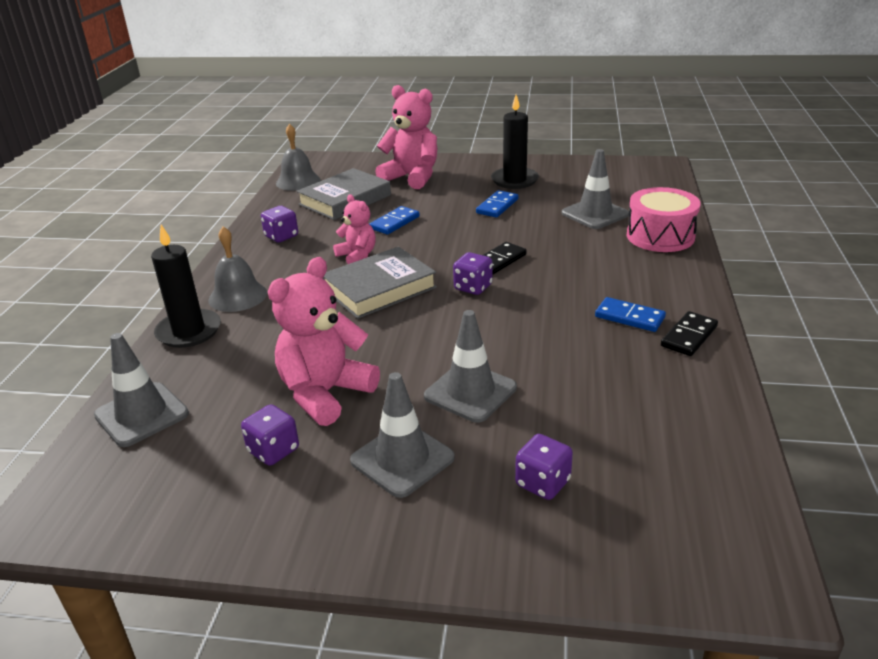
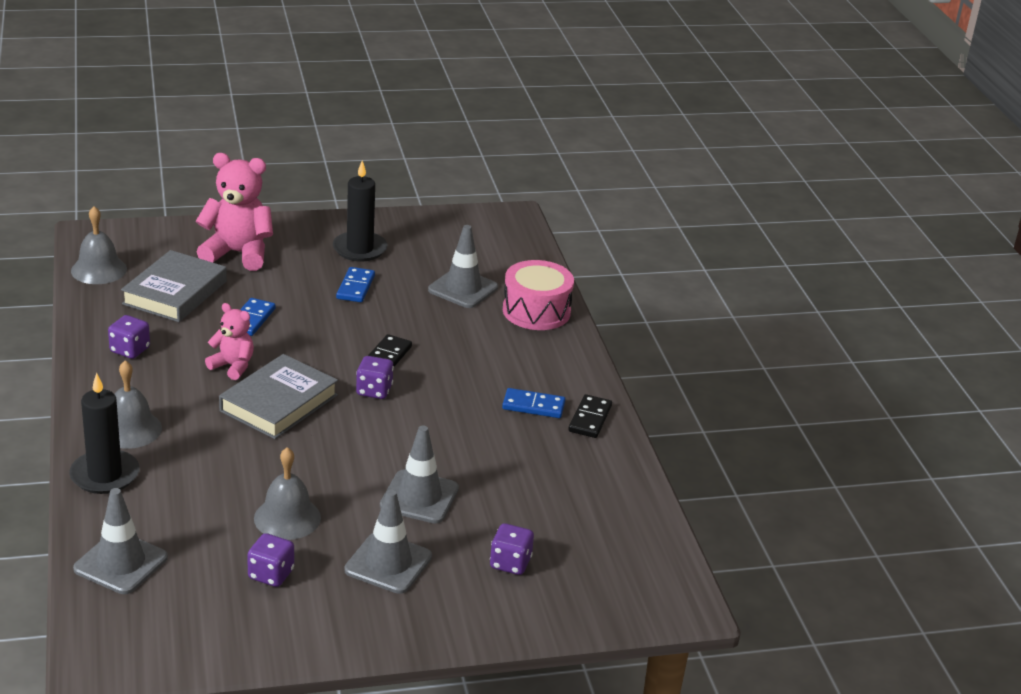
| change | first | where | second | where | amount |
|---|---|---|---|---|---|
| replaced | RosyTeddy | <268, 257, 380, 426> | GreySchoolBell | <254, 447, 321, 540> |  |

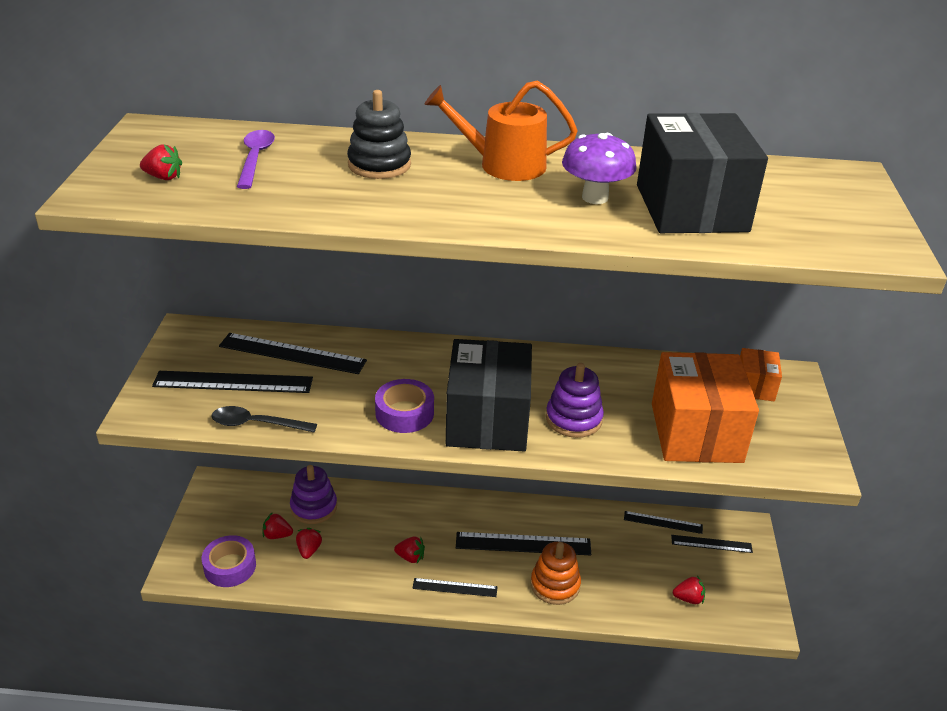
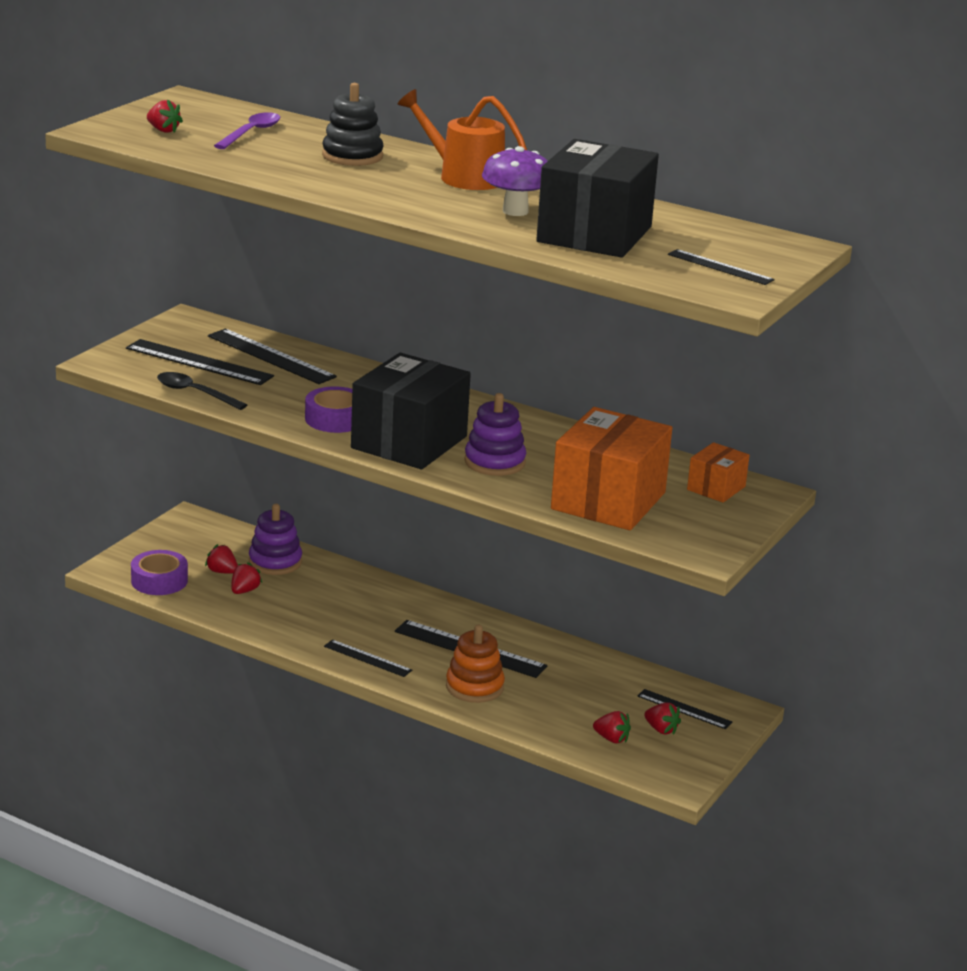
| change | first | where | second | where | amount |
|---|---|---|---|---|---|
| moved | RedToyStrawberry | <394, 537, 425, 563> |  | <644, 702, 681, 735> |  |
| moved | EbonyRuler | <624, 511, 703, 534> |  | <668, 249, 775, 285> |  |

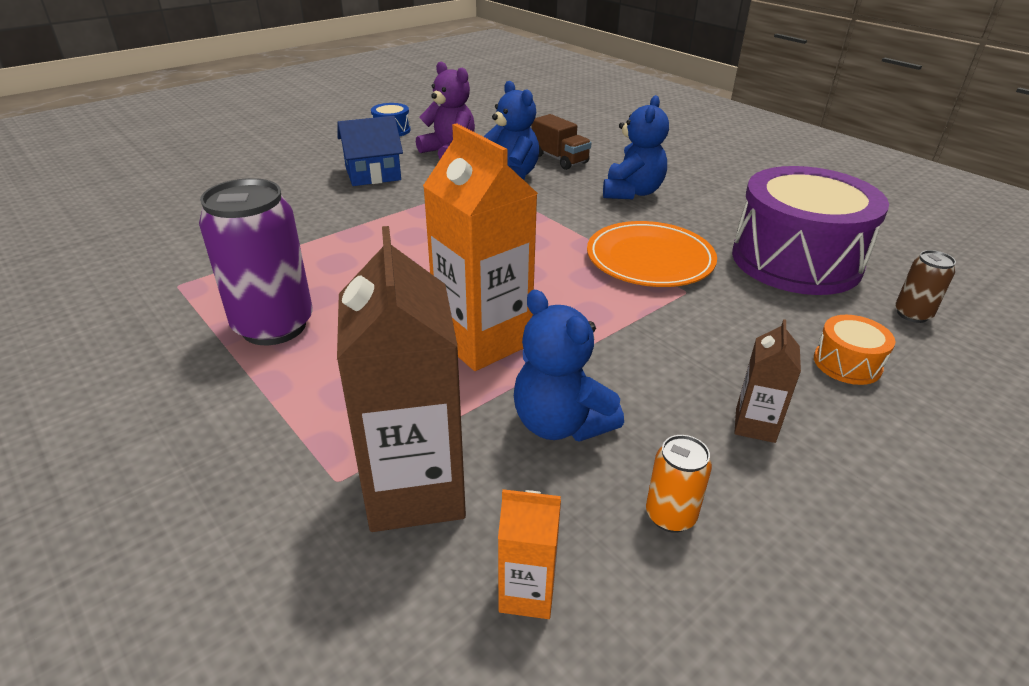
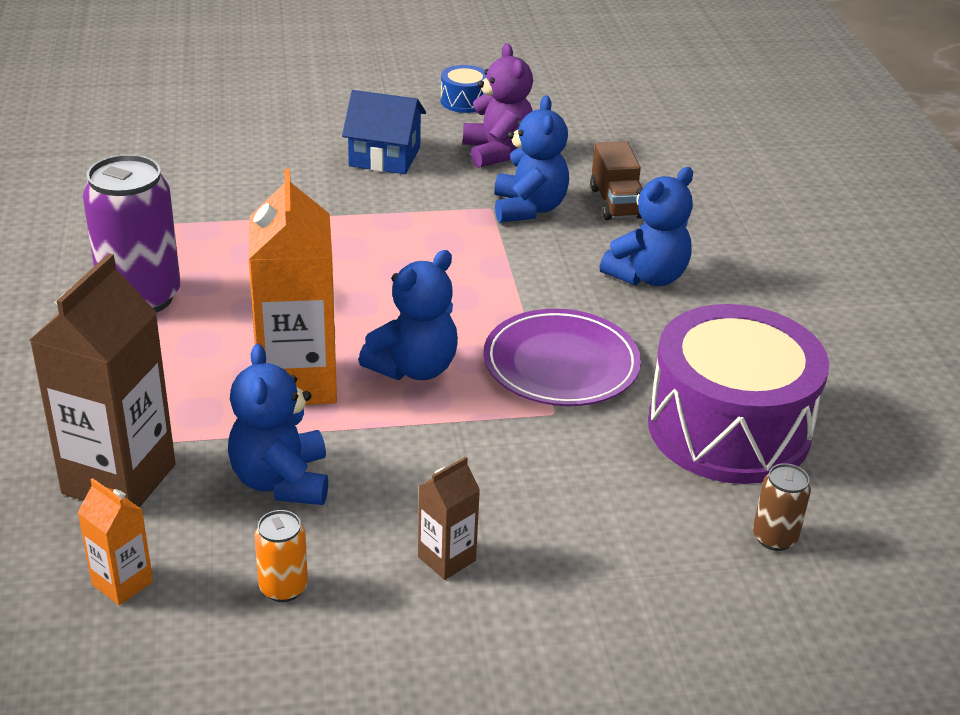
| change | first | where | second | where | amount |
|---|---|---|---|---|---|
| added |  |  | CobaltTeddy | <359, 250, 458, 380> |  |
| recoloured | BrightOrangePlate | <587, 221, 717, 287> | RoyalPurplePlate | <483, 309, 641, 406> |  |
| removed | BrightOrangeToyDrum | <814, 315, 896, 385> |  |  |  |

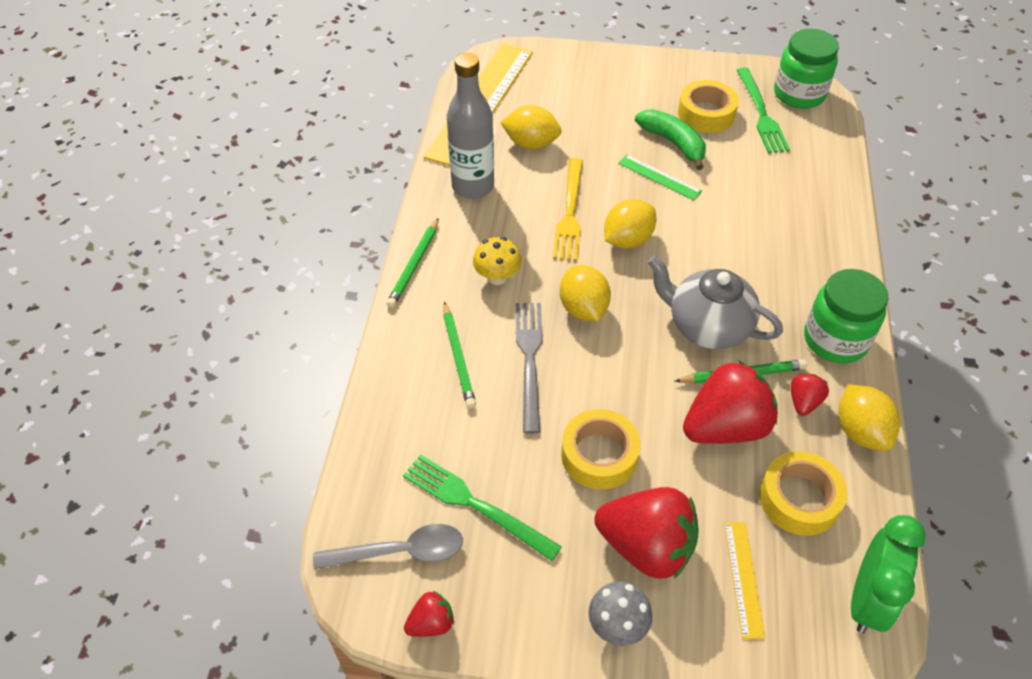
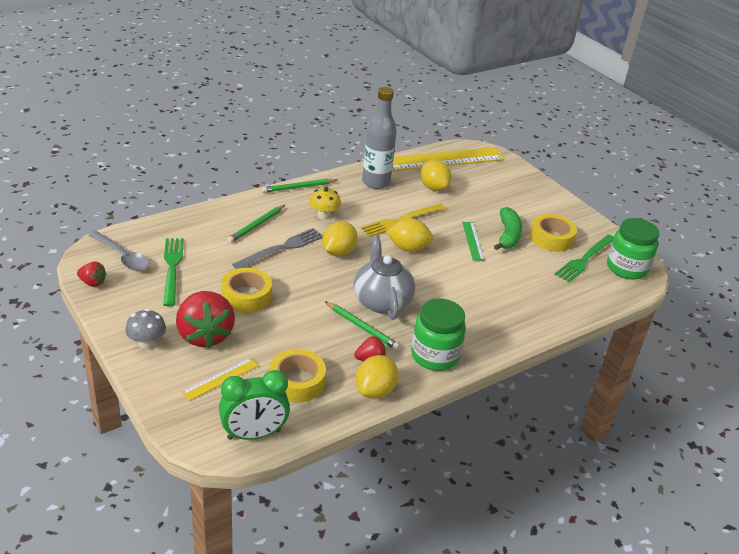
| change | first | where | second | where | amount |
|---|---|---|---|---|---|
| removed | RedToyStrawberry | <683, 360, 778, 444> |  |  |  |

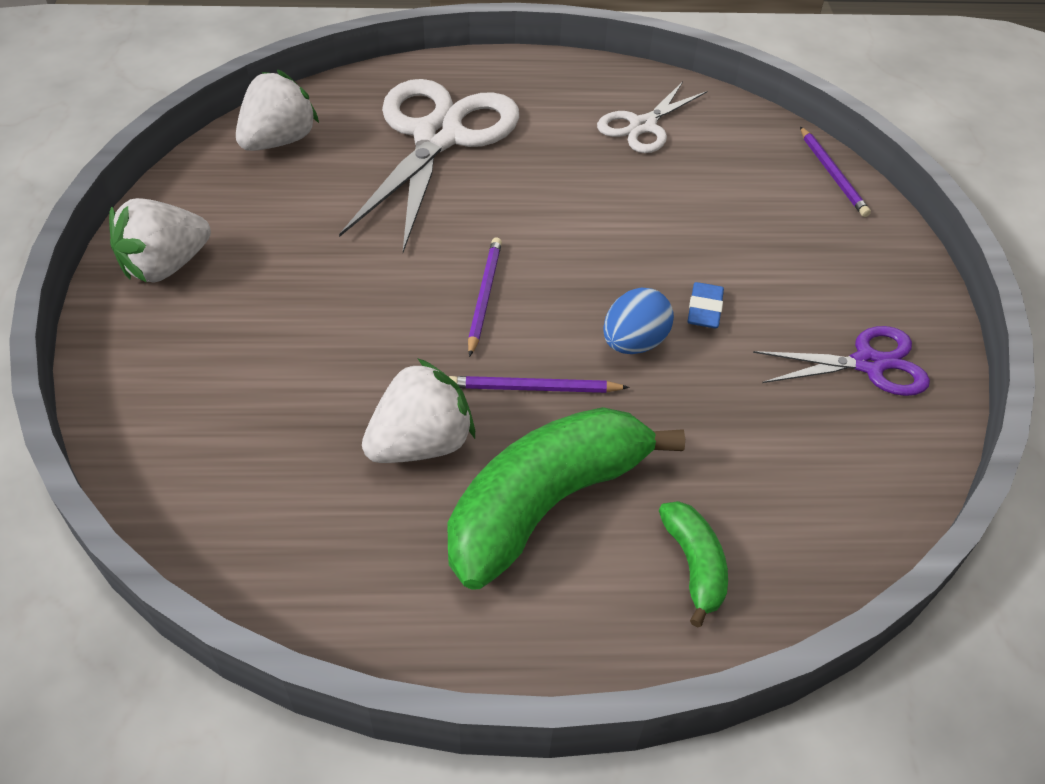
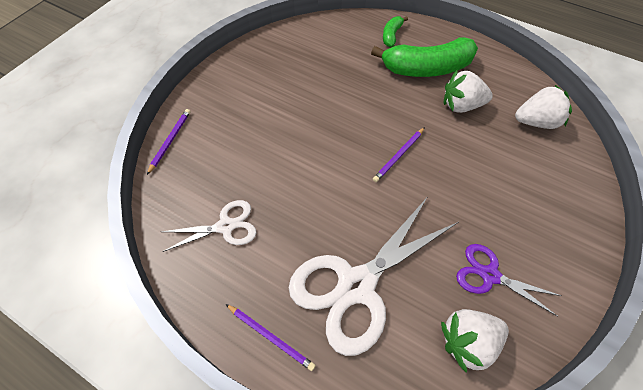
| change | first | where | second | where | amount |
|---|---|---|---|---|---|
| moved | RoyalPurpleWoodenPencil | <449, 376, 629, 393> |  | <226, 304, 316, 371> |  |
| moved | RoyalPurpleShears | <753, 326, 930, 396> |  | <456, 244, 562, 317> |  |
| moved | WhiteToyStrawberry | <109, 198, 211, 283> |  | <515, 85, 572, 129> |  |
| removed | CobaltEggShape | <603, 287, 674, 354> |  |  |  |
| removed | CobaltPencilEraser | <687, 282, 724, 328> |  |  |  |

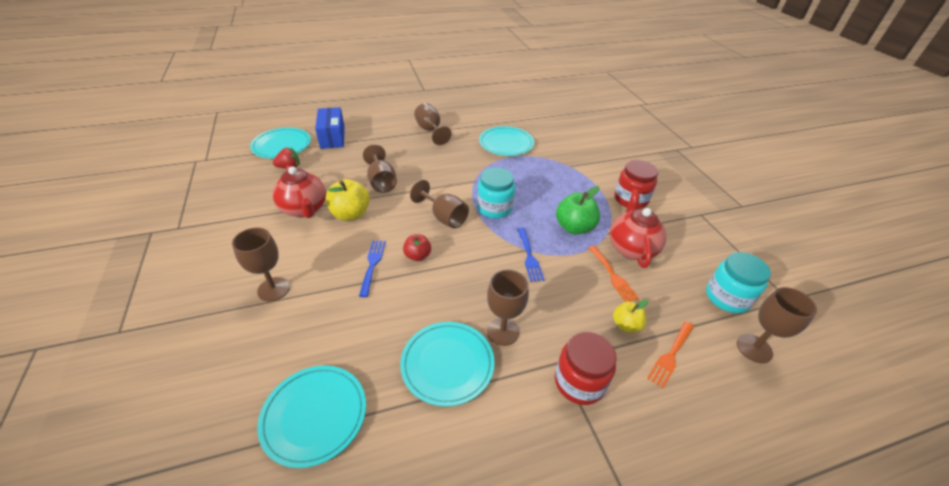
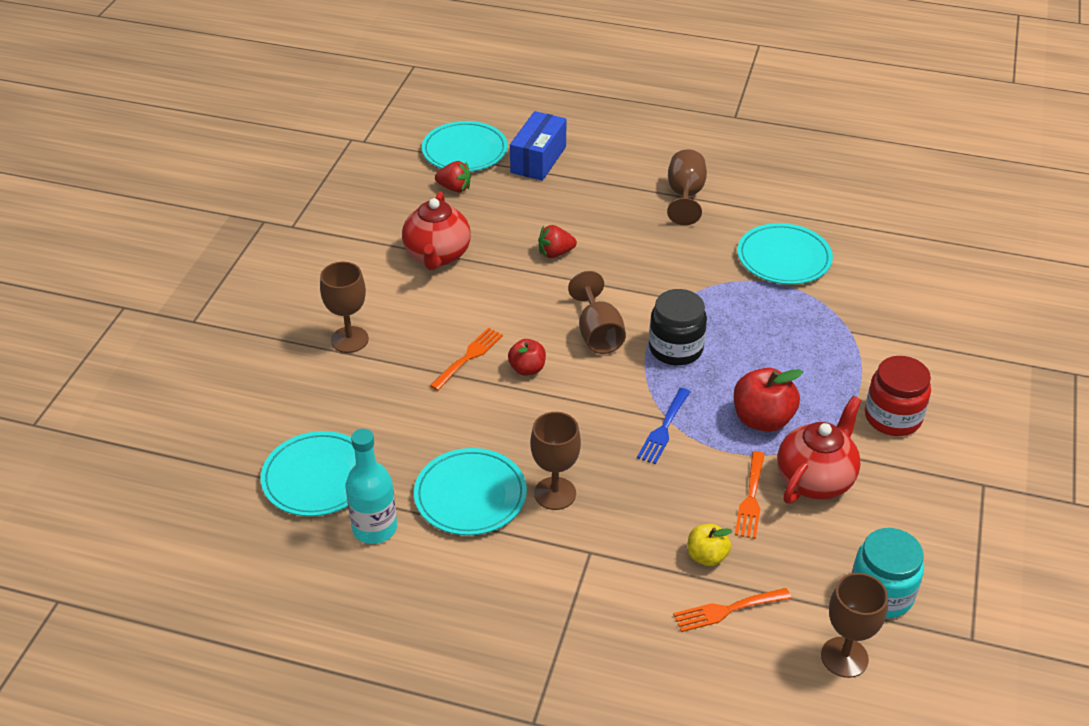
| change | first | where | second | where | amount |
|---|---|---|---|---|---|
| added |  |  | AquaDrinkBottle | <345, 429, 397, 544> |  |
| recoloured | CobaltFork | <359, 240, 386, 297> | BrightOrangeFork | <430, 328, 503, 391> |  |
| replaced | DarkBrownGoblet | <363, 144, 397, 193> | RedToyStrawberry | <538, 225, 577, 258> |  |
| recoloured | AquaJar | <477, 167, 515, 219> | EbonyJar | <649, 289, 707, 365> |  |
| recoloured | EmeraldApple | <556, 186, 600, 235> | RedApple | <734, 368, 803, 432> |  |
| removed | BrightYellowApple | <325, 179, 370, 221> |  |  |  |
| removed | RedJar | <555, 332, 617, 405> |  |  |  |

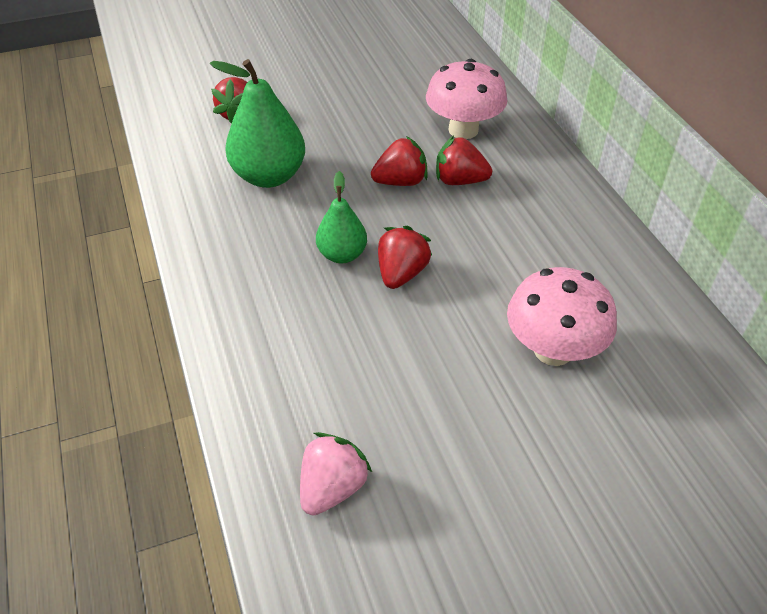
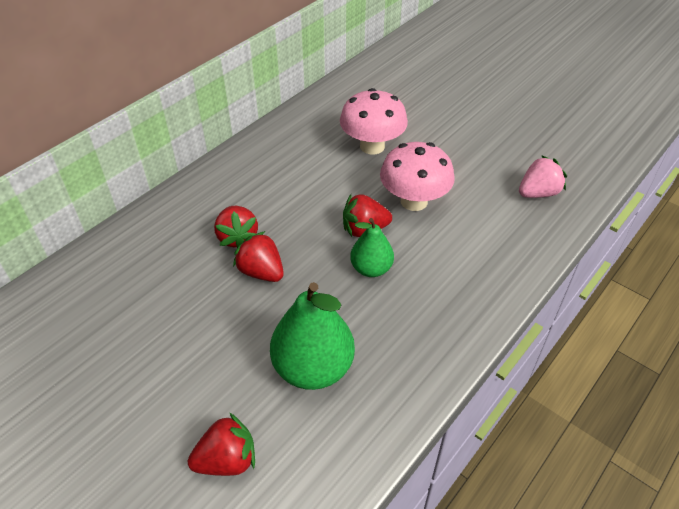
| change | first | where | second | where | amount |
|---|---|---|---|---|---|
| moved | RosyFungus | <426, 59, 508, 139> |  | <380, 142, 455, 211> |  |
| turned | RosyToyStrawberry | <300, 432, 372, 515> |  | <519, 155, 567, 198> | 150 degrees clockwise |

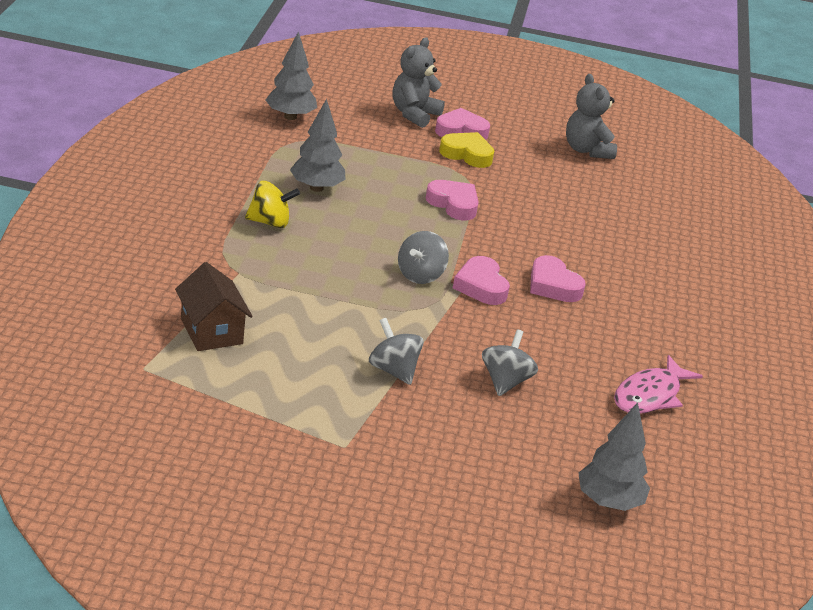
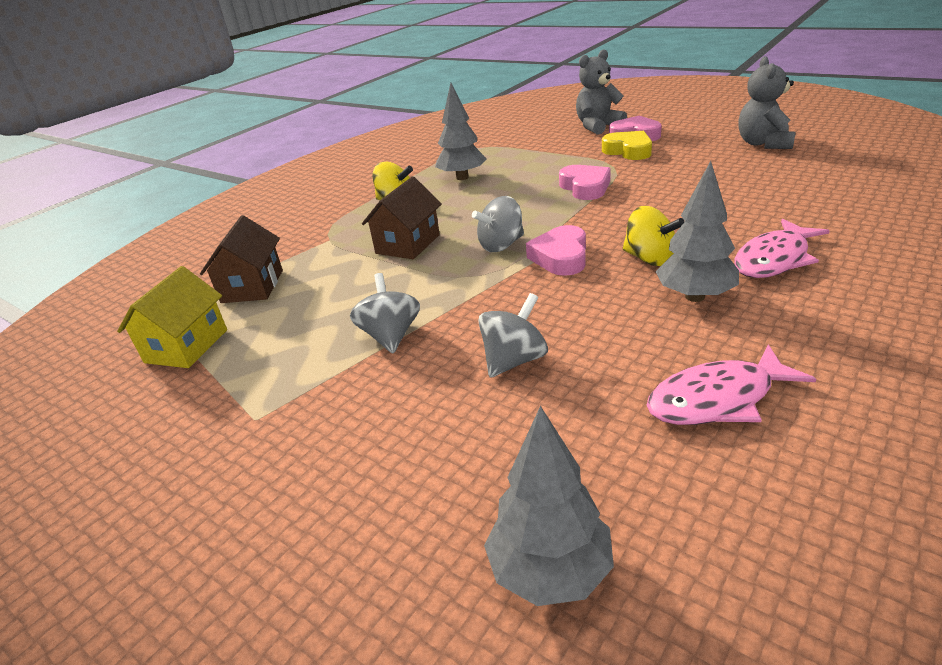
| change | first | where | second | where | amount |
|---|---|---|---|---|---|
| added |  |  | BrightYellowToyHouse | <117, 266, 227, 368> |  |
| added |  |  | DarkBrownToyHouse | <362, 176, 442, 259> |  |
| replaced | RosyHeartShape | <530, 255, 586, 302> | BrightYellowToyTop | <622, 206, 684, 266> |  |
| moved | GreyTree | <266, 31, 317, 120> |  | <655, 161, 739, 302> |  |
| added |  |  | RosyFish | <734, 219, 829, 278> |  |

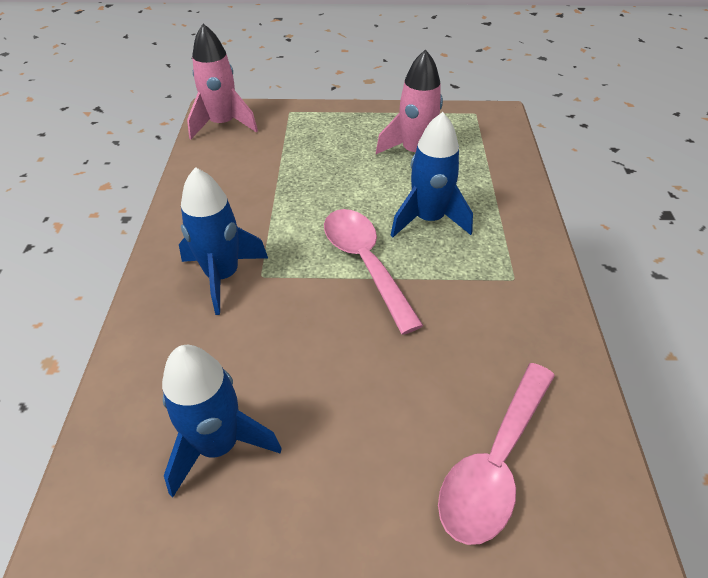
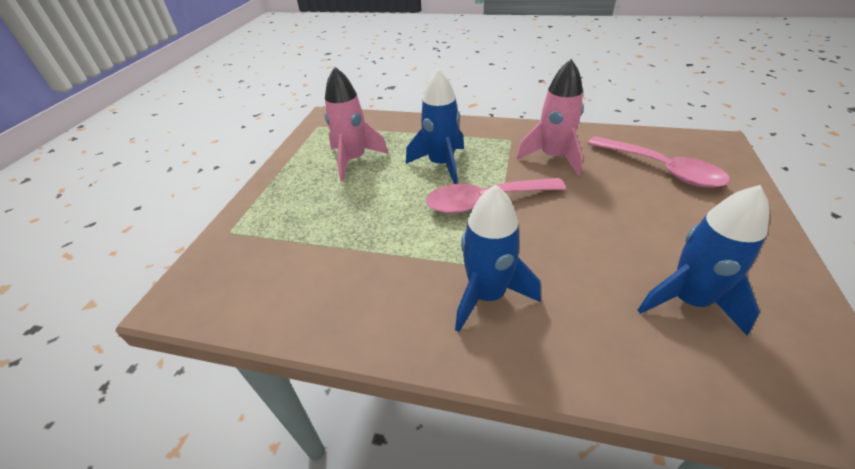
| change | first | where | second | where | amount |
|---|---|---|---|---|---|
| moved | RosyToyRocket | <187, 24, 258, 139> |  | <516, 59, 584, 176> |  |

